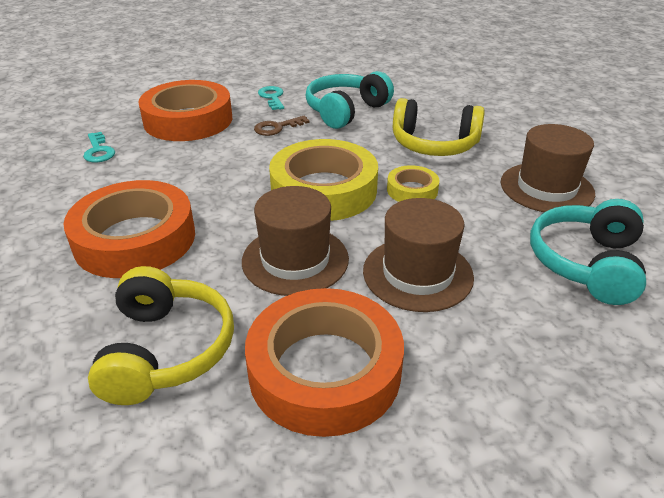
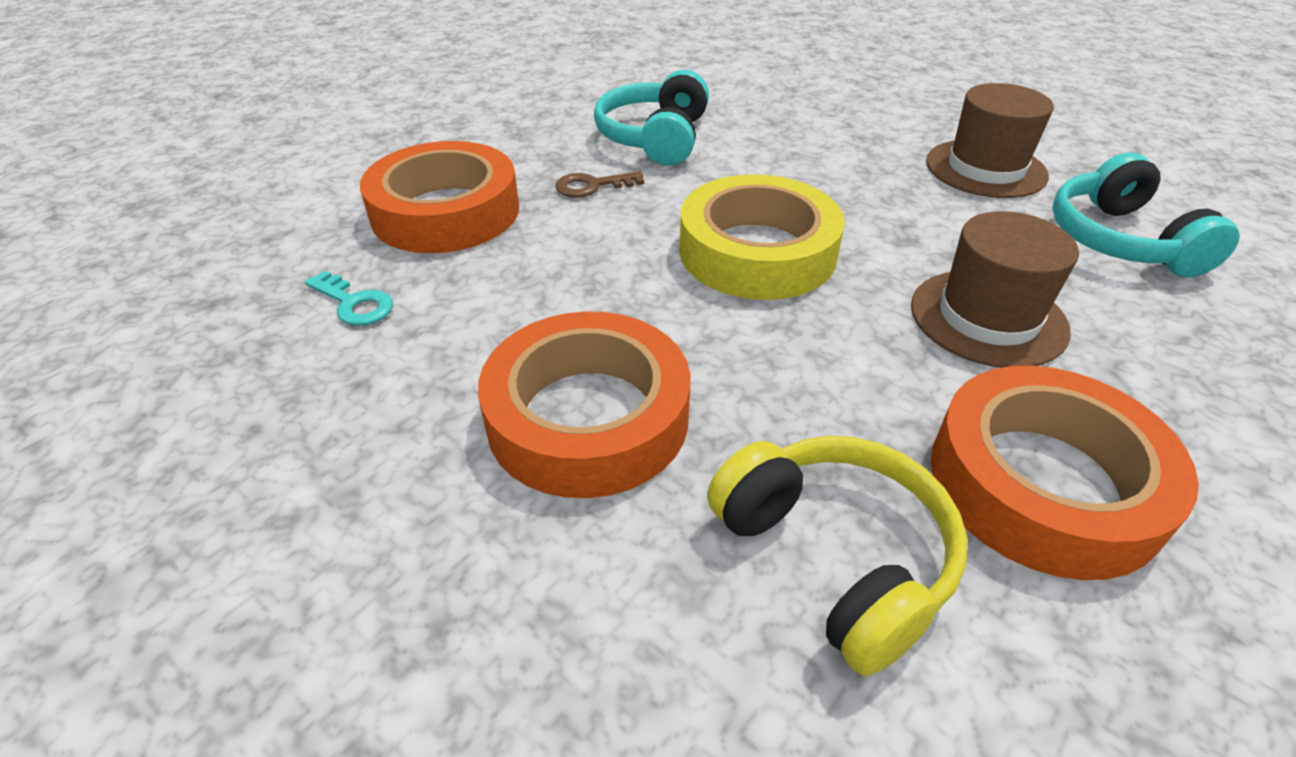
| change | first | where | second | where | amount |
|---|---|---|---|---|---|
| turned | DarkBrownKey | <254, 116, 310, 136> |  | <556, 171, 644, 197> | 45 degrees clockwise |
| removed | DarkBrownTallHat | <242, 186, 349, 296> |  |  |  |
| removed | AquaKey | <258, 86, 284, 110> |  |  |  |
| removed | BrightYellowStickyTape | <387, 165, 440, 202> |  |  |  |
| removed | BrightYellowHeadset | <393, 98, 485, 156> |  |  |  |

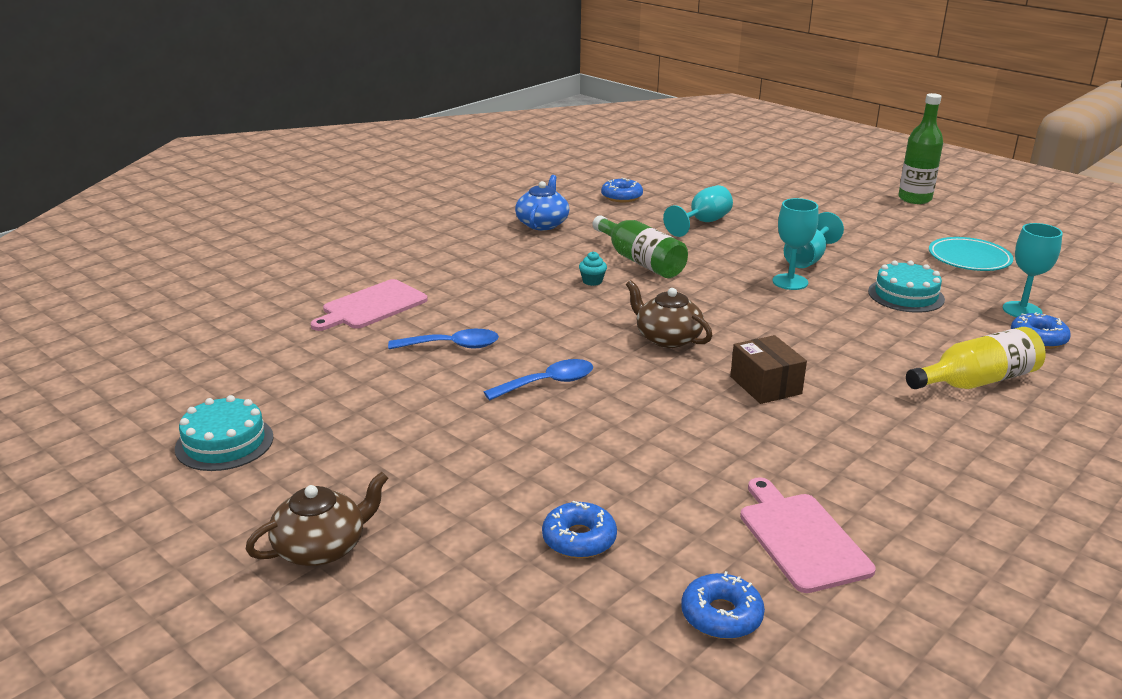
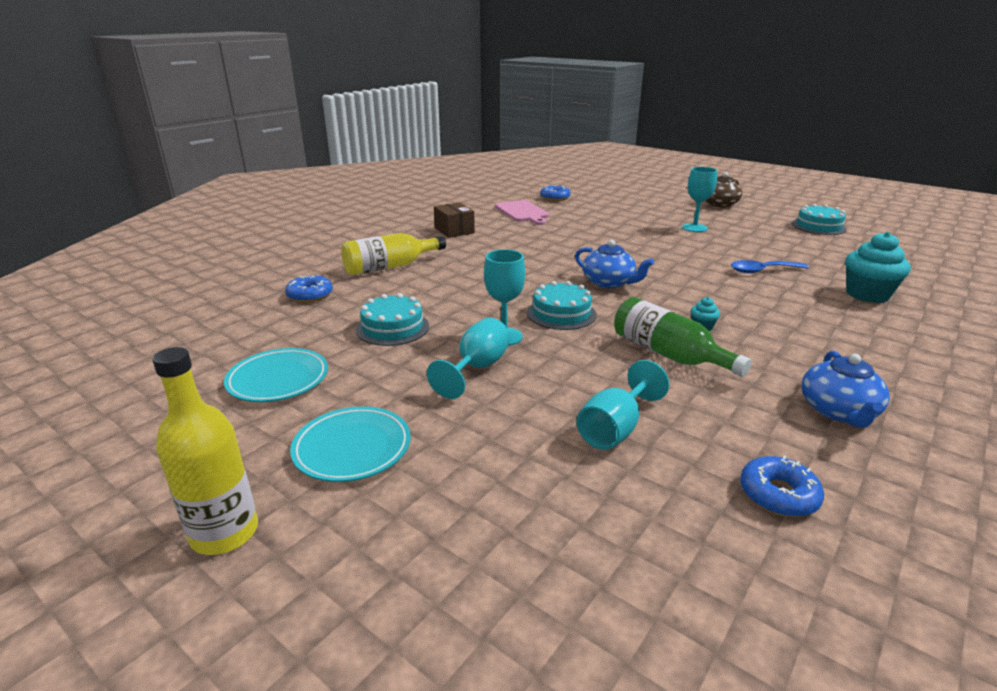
| change | first | where | second | where | amount |
|---|---|---|---|---|---|
| recoloured | EmeraldDrinkBottle | <898, 93, 943, 204> | BrightYellowDrinkBottle | <152, 347, 258, 555> |  |
| added |  |  | AquaPlate | <290, 406, 411, 482> |  |
| moved | DarkBrownParcel | <730, 335, 807, 404> |  | <434, 202, 475, 238> |  |
| added |  |  | AquaLayerCake | <527, 281, 597, 330> |  |
| recoloured | DarkBrownTeapot | <626, 280, 712, 348> | CobaltTeapot | <575, 240, 654, 288> |  |
| moved | AquaGoblet | <1003, 223, 1063, 317> |  | <682, 167, 717, 232> |  |
| replaced | RosyCuttingBoard | <311, 279, 428, 331> | AquaMuffin | <845, 232, 911, 303> |  |
| removed | CobaltTeaspoon | <484, 359, 593, 400> |  |  |  |
| removed | CobaltDoughnut | <542, 501, 617, 559> |  |  |  |

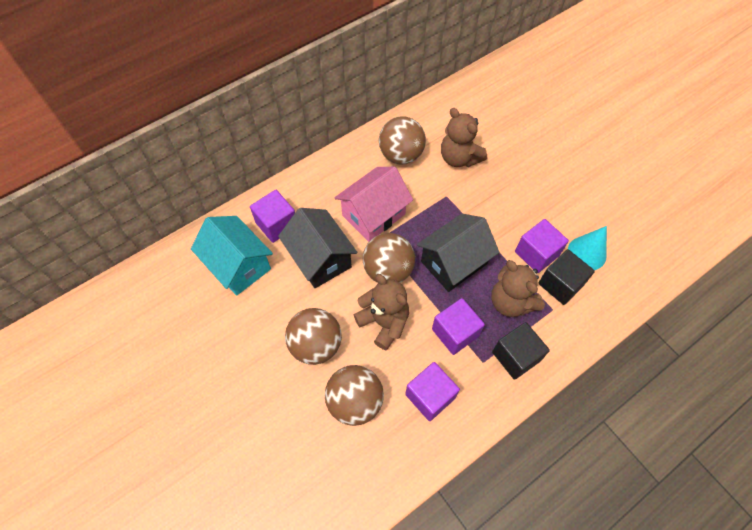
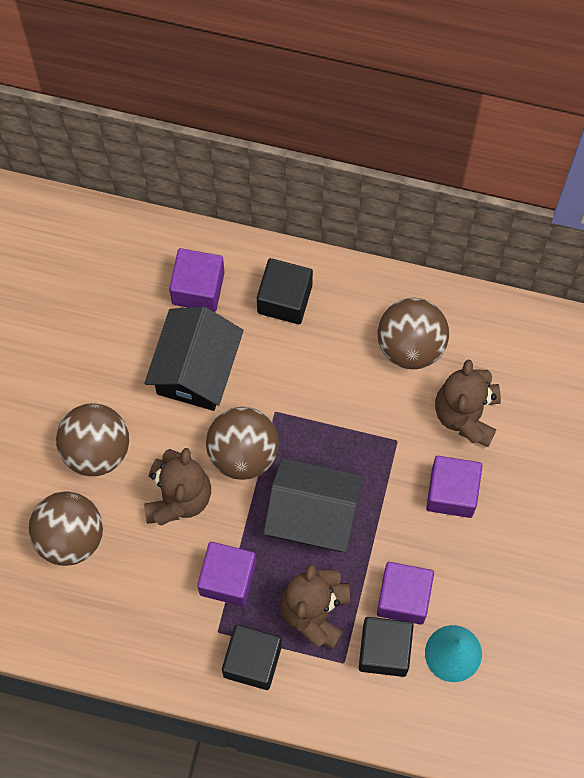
| change | first | where | second | where | amount |
|---|---|---|---|---|---|
| added |  |  | EbonyBlock | <257, 258, 313, 324> |  |
| moved | RoyalPurpleBlock | <405, 362, 460, 421> |  | <426, 456, 483, 518> |  |
| removed | AquaToyHouse | <191, 216, 273, 296> |  |  |  |
| removed | RosyToyHouse | <334, 167, 413, 242> |  |  |  |

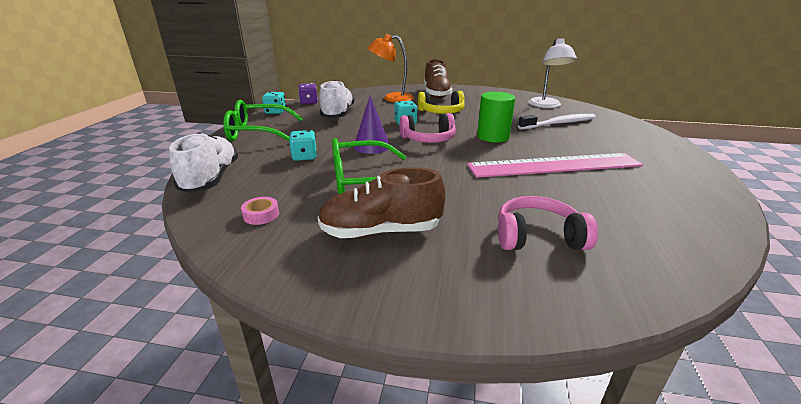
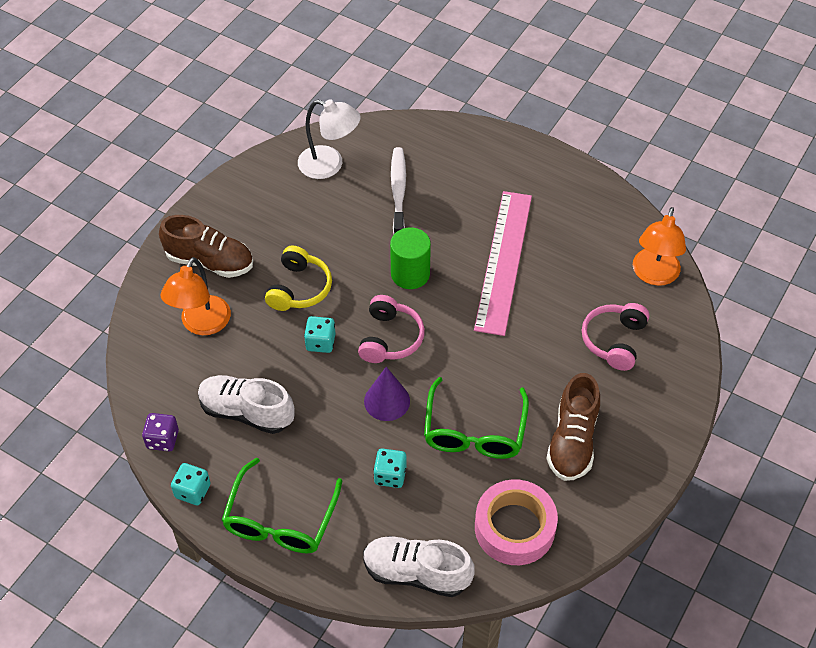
| change | first | where | second | where | amount |
|---|---|---|---|---|---|
| resized | RosyStickyTape | <241, 197, 279, 225> |  | <475, 479, 558, 565> | x2.45 |
| added |  |  | BrightOrangeLamp | <633, 207, 686, 286> |  |

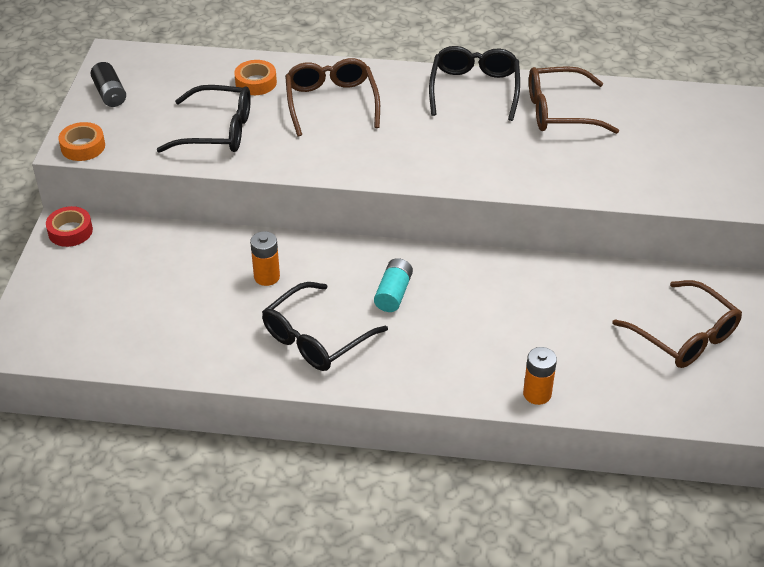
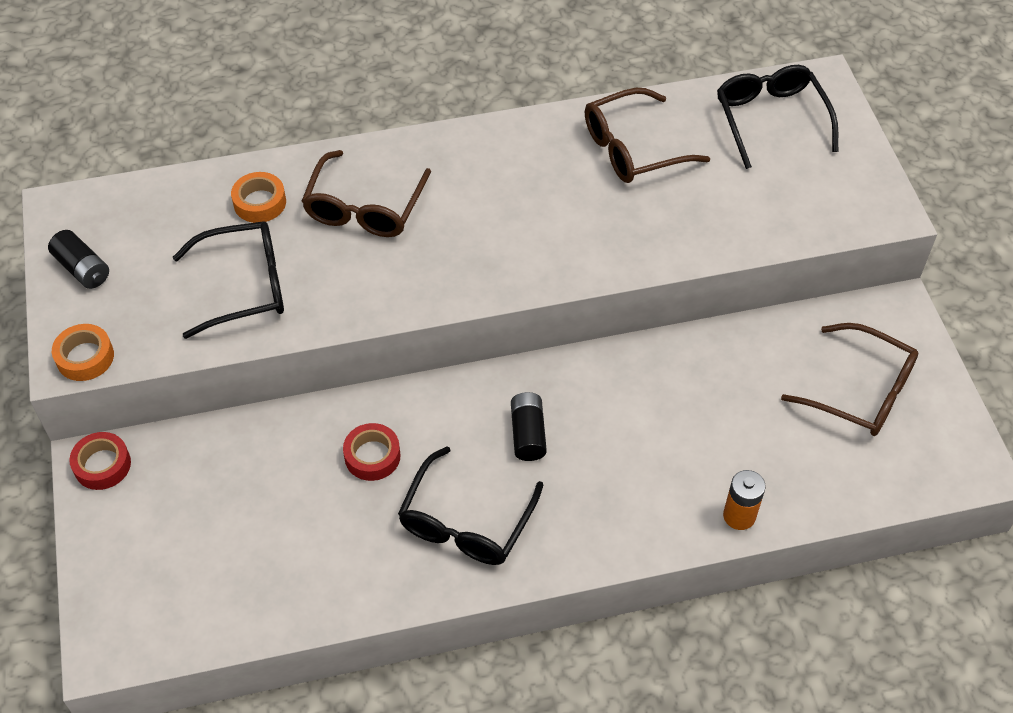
| change | first | where | second | where | amount |
|---|---|---|---|---|---|
| turned | DarkBrownGlasses | <285, 58, 380, 137> |  | <302, 150, 431, 237> | 135 degrees counterclockwise |
| replaced | BrightOrangePowerCell | <250, 231, 280, 286> | RedStickyTape | <343, 423, 401, 481> |  |
| recoloured | AquaPowerCell | <374, 258, 413, 312> | EbonyPowerCell | <511, 392, 547, 461> |  |
| moved | EbonyGlasses | <429, 46, 520, 121> |  | <717, 65, 838, 169> |  |

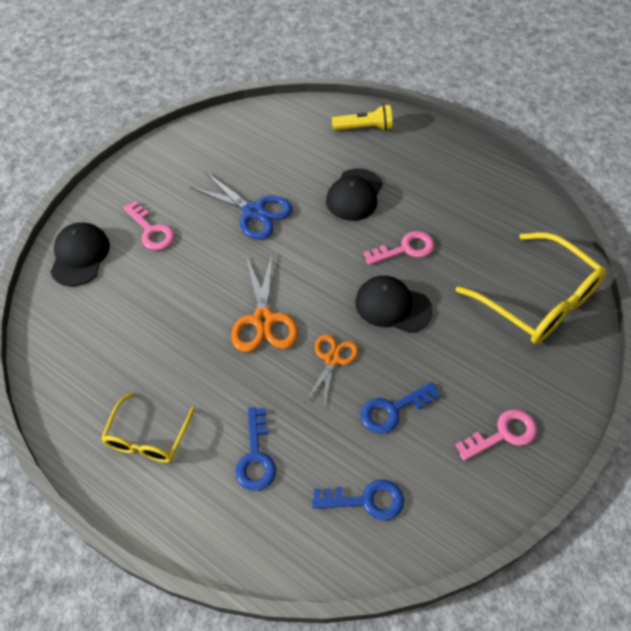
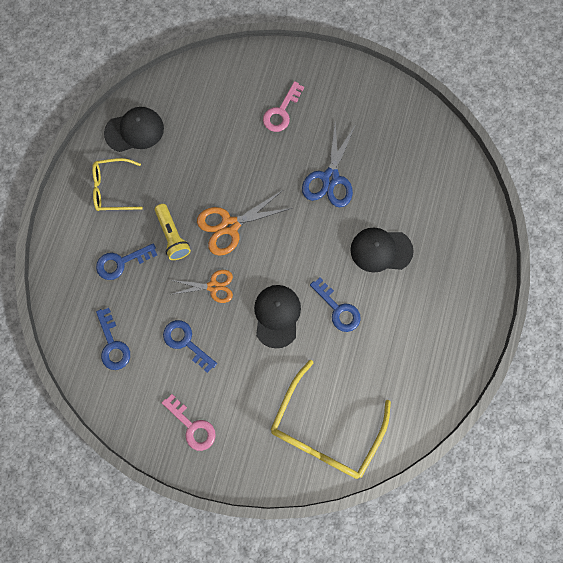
| change | first | where | second | where | amount |
|---|---|---|---|---|---|
| moved | EbonyBaseballCap | <50, 222, 110, 286> |  | <104, 107, 164, 152> |  |
| moved | BrightYellowPocketTorch | <332, 104, 392, 131> |  | <155, 204, 191, 260> |  |
| recoloured | RosyKey | <364, 231, 435, 265> | CobaltKey | <310, 277, 361, 332> |  |

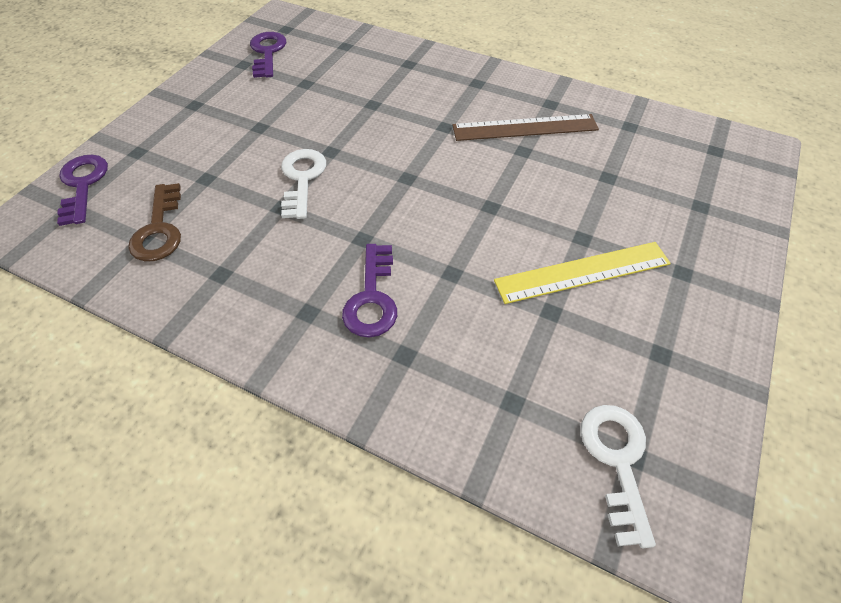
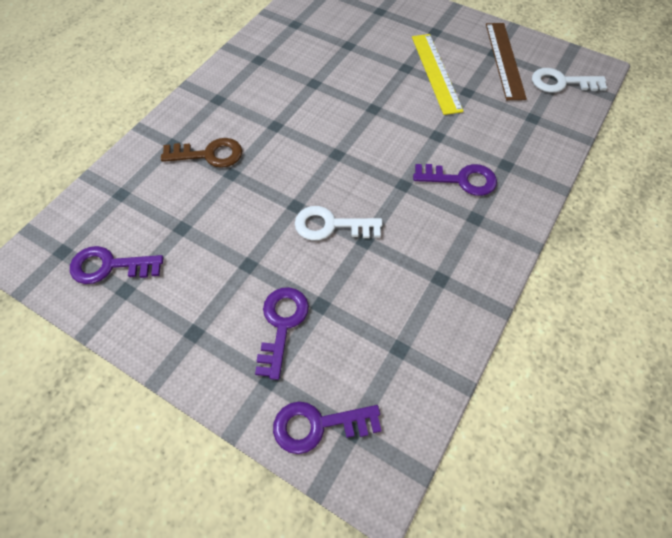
| change | first | where | second | where | amount |
|---|---|---|---|---|---|
| moved | DarkBrownKey | <128, 183, 181, 261> |  | <161, 138, 242, 168> |  |
| added |  |  | RoyalPurpleKey | <255, 287, 309, 380> |  |
| moved | DarkBrownRuler | <453, 114, 599, 141> |  | <486, 23, 527, 100> |  |

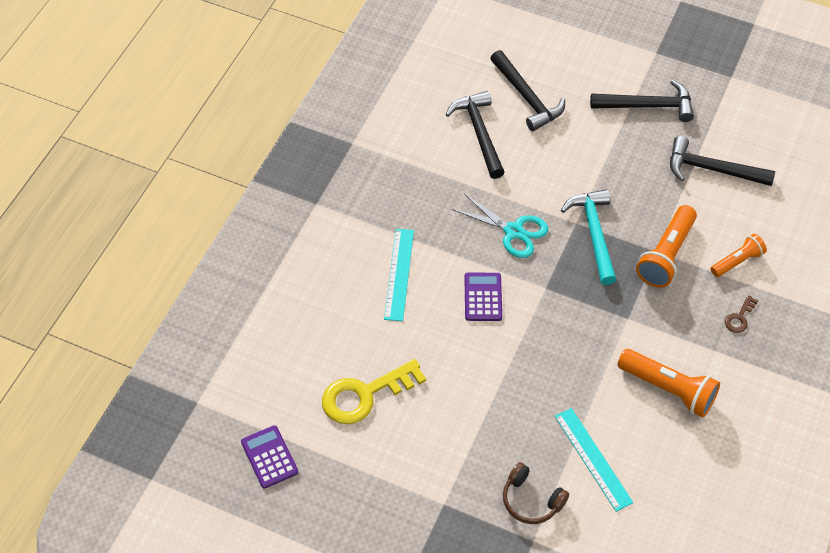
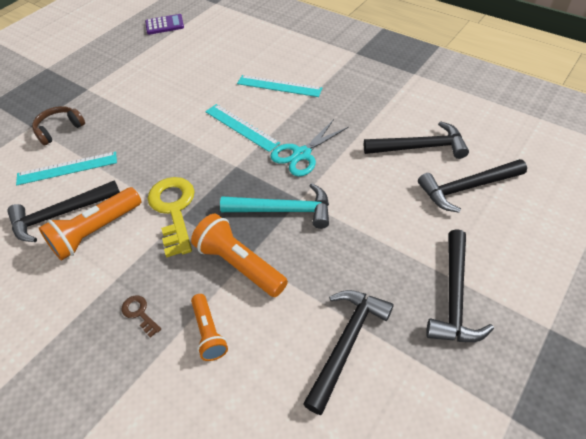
| change | first | where | second | where | amount |
|---|---|---|---|---|---|
| added |  |  | EbonyHammer | <7, 180, 120, 242> |  |
| moved | BrightYellowKey | <322, 359, 426, 424> |  | <148, 177, 195, 258> |  |
| replaced | RoyalPurpleAddingMachine | <464, 273, 502, 321> | AquaRuler | <205, 104, 280, 152> |  |

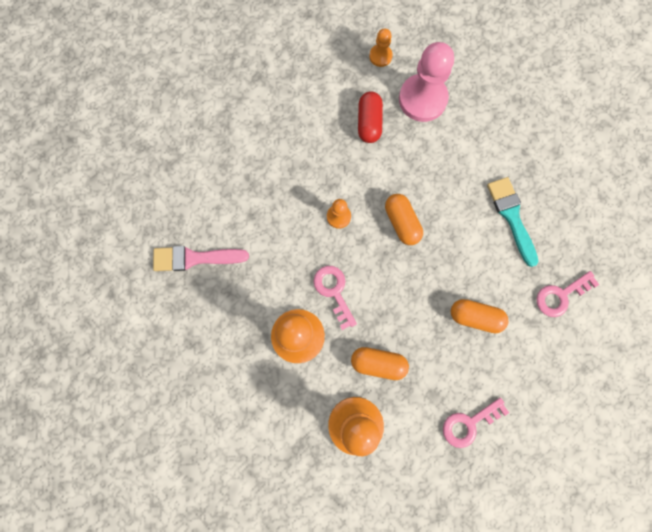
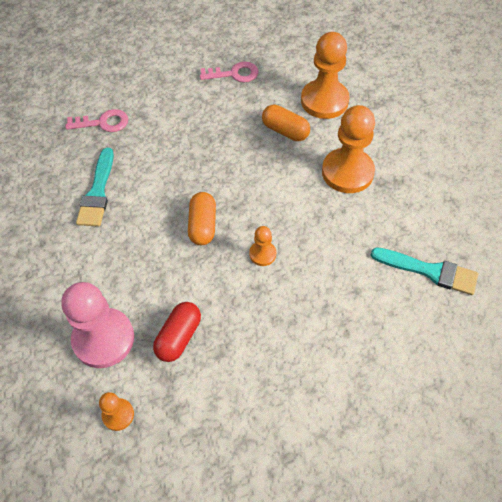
| change | first | where | second | where | amount |
|---|---|---|---|---|---|
| recoloured | RosyBrush | <153, 246, 249, 271> | AquaBrush | <371, 247, 478, 295> |  |
| removed | RosyKey | <314, 266, 357, 330> |  |  |  |
| removed | BrightOrangePill | <451, 299, 508, 333> |  |  |  |

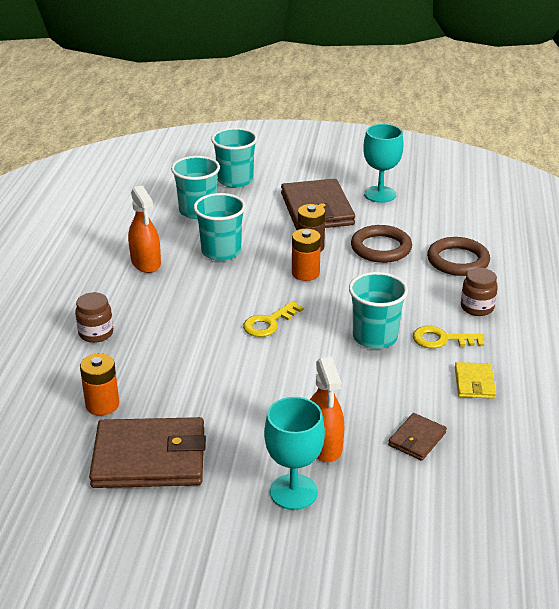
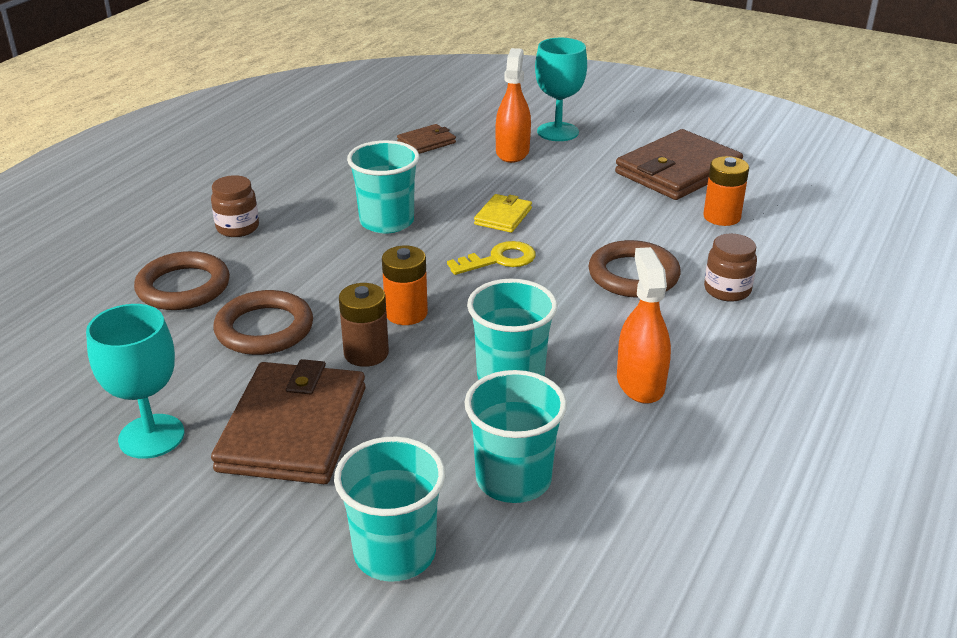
| change | first | where | second | where | amount |
|---|---|---|---|---|---|
| moved | BrightYellowWallet | <455, 362, 496, 399> |  | <474, 194, 532, 233> |  |
| added |  |  | DarkBrownTorus | <588, 240, 681, 298> |  |
| turned | DarkBrownWallet | <89, 417, 206, 488> |  | <615, 129, 743, 200> | 60 degrees counterclockwise |
| removed | BrightYellowKey | <413, 326, 485, 348> |  |  |  |

